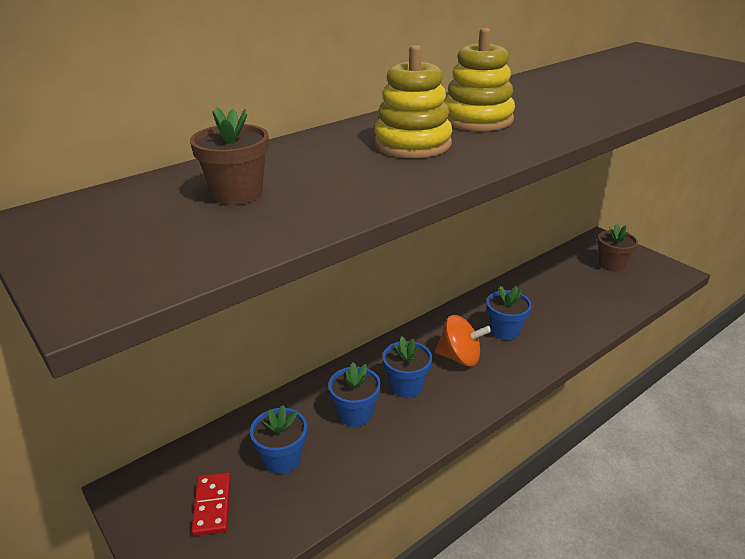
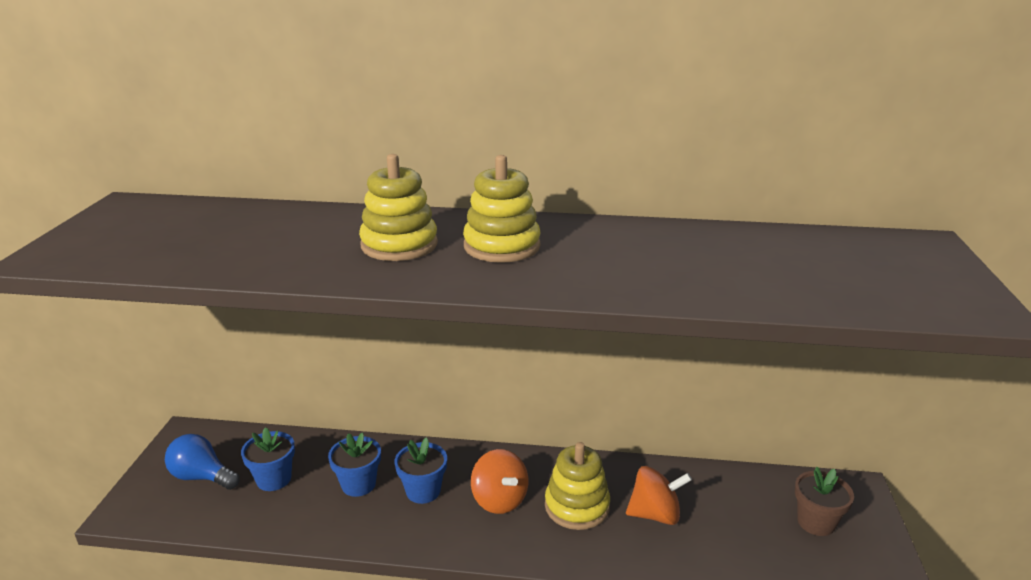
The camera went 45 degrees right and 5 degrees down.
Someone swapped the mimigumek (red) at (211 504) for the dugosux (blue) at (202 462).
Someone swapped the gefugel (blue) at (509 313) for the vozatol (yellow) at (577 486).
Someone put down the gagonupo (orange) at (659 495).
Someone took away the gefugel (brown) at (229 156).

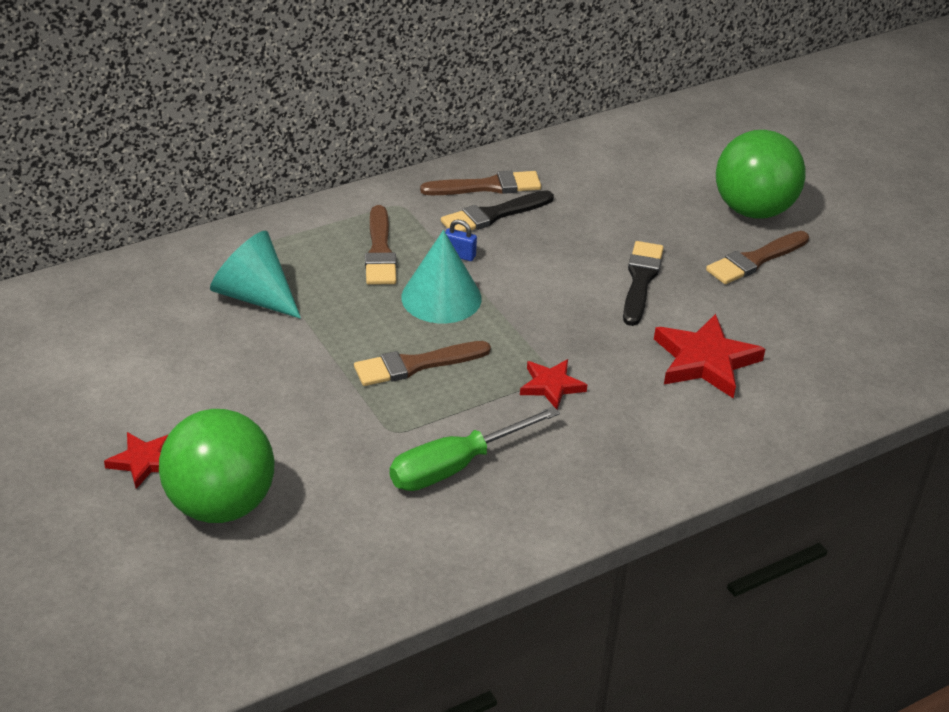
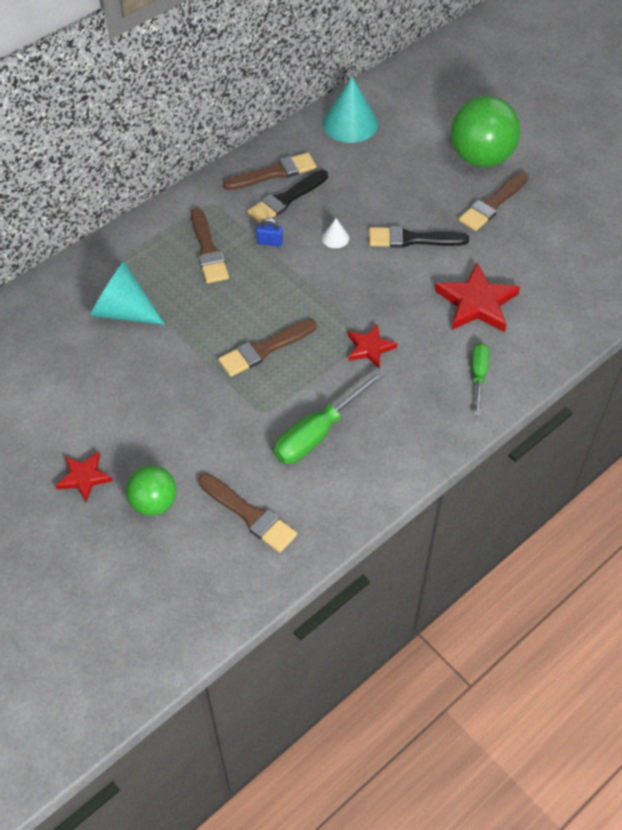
The camera went 10 degrees left and 15 degrees up.
Someone scaled the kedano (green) at (217 466) by 0.58.
Someone put down the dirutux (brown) at (247 513).
Someone put down the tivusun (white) at (335 233).
Someone carried the tivusun (turquoise) from (441 276) to (350 109).
Someone rotated the dirutux (black) at (643 283) by 90 degrees counterclockwise.
Someone put down the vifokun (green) at (480 379).

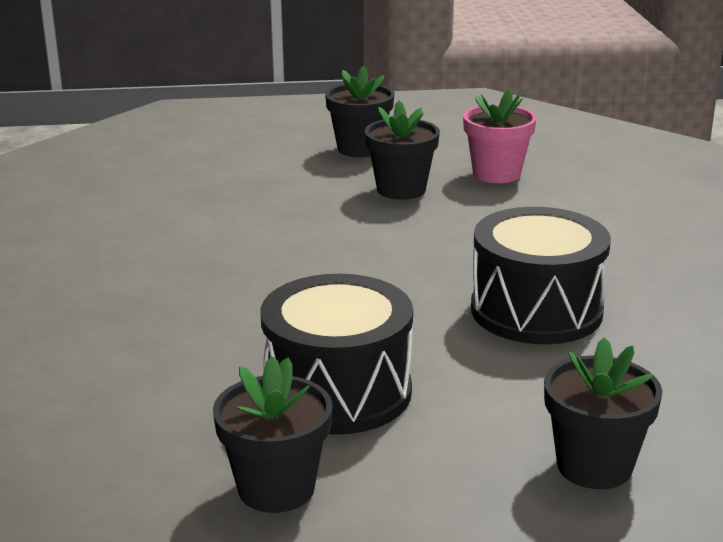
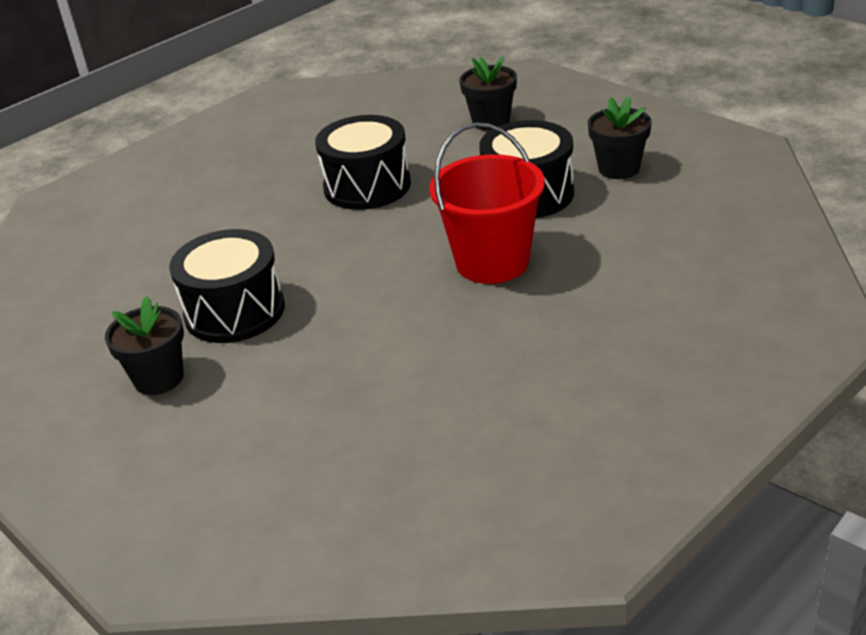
The camera went 125 degrees left and 10 degrees up.
Someone swapped the gefugel (black) at (402 150) for the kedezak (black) at (227 286).
Someone put down the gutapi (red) at (487 203).
Someone took away the gefugel (pink) at (499 136).

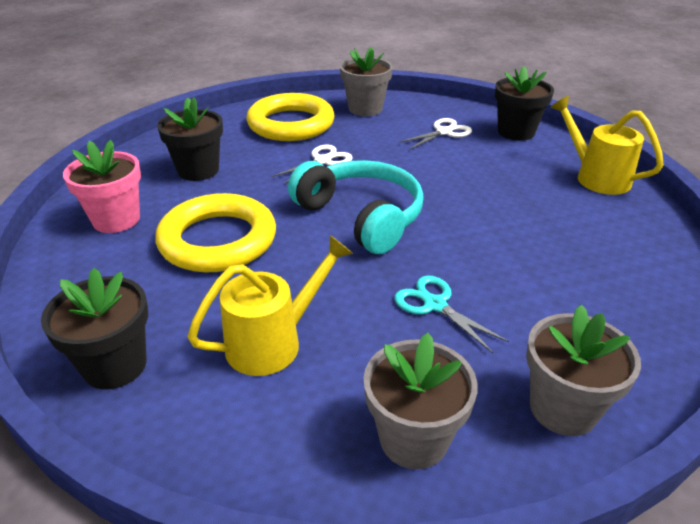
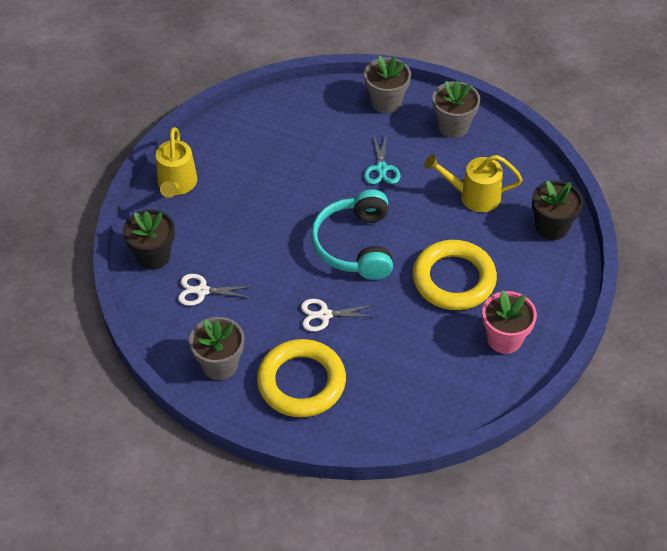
The camera went 140 degrees left and 15 degrees up.
Someone took away the gefugel (black) at (190 139).

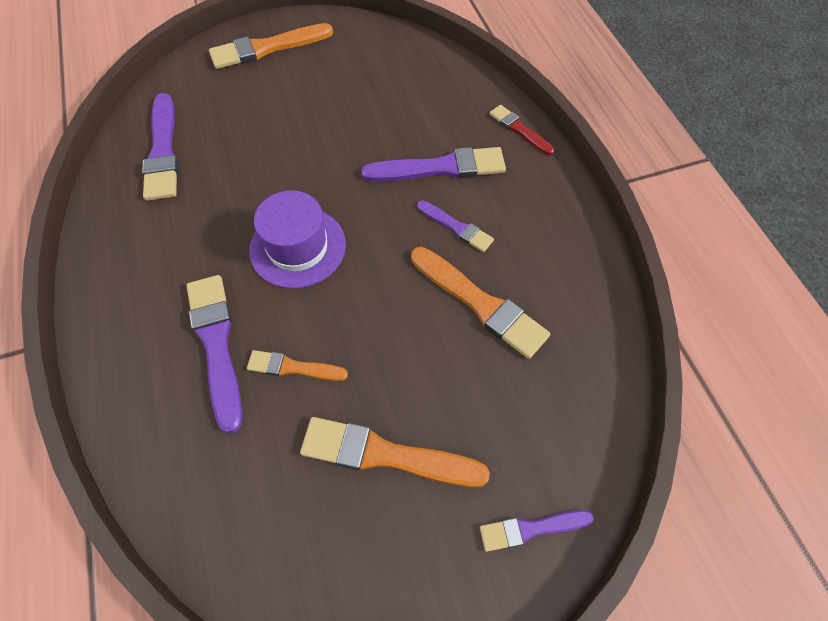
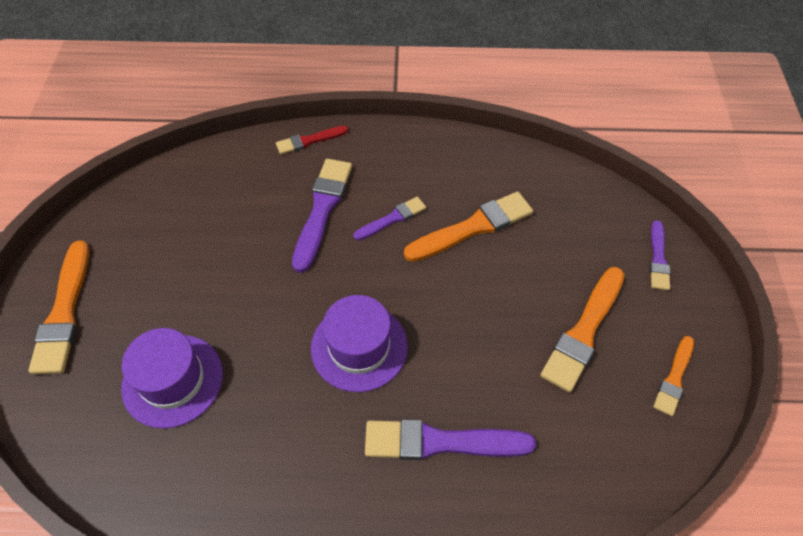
The camera went 70 degrees left and 5 degrees down.
Someone put down the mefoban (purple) at (172 378).
Someone carried the dirutux (orange) from (297 365) to (673 376).
Someone took away the dirutux (purple) at (160 147).

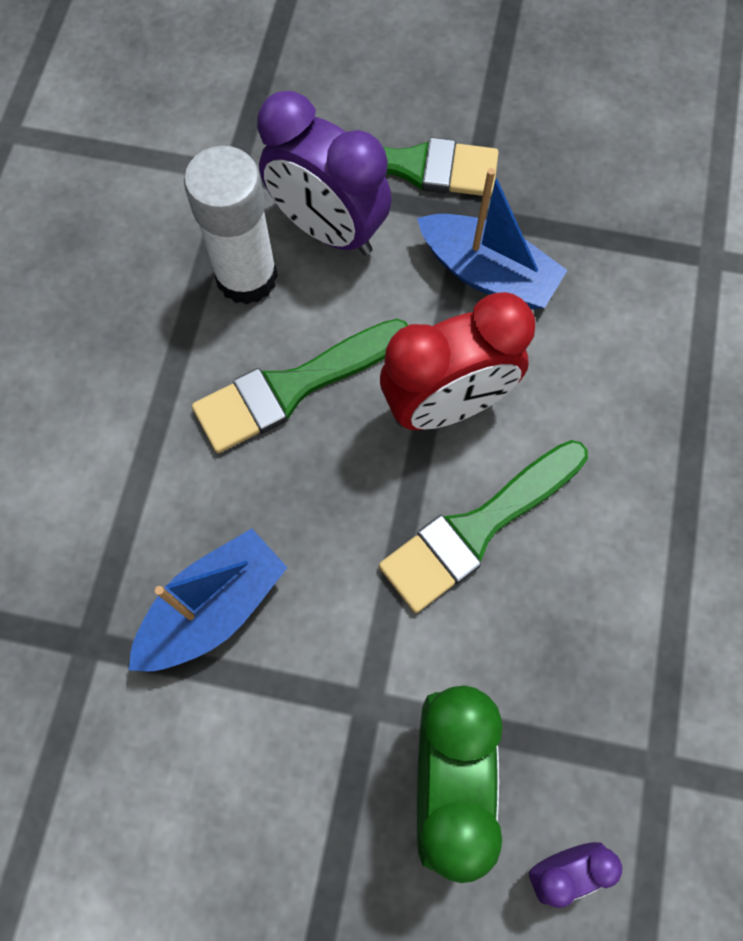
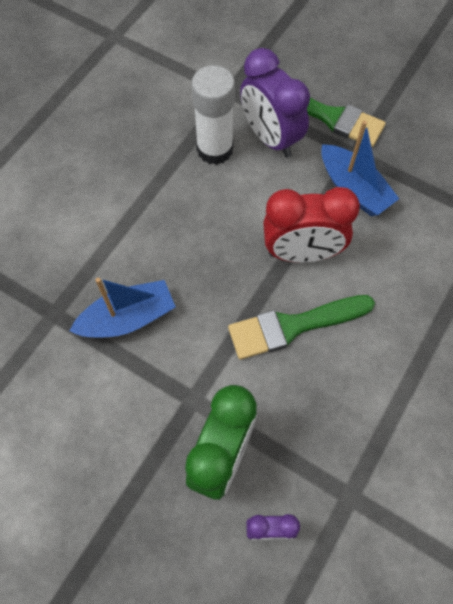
The camera went 20 degrees right and 5 degrees down.
Someone took away the dirutux (green) at (300 386).

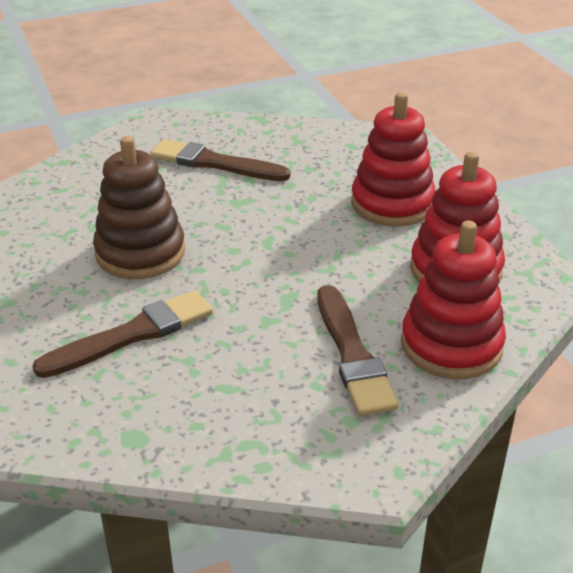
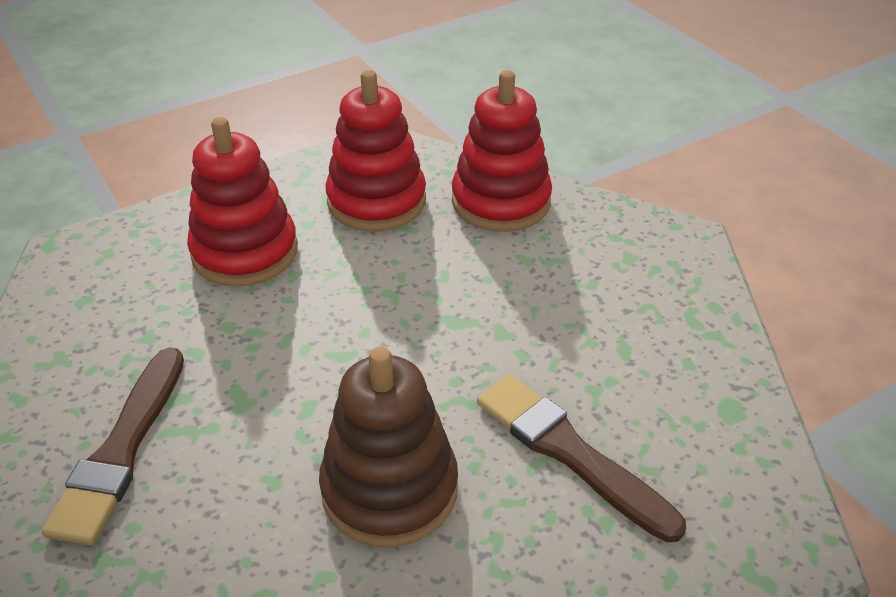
The camera went 100 degrees left and 5 degrees up.
Someone took away the dirutux (brown) at (358 350).

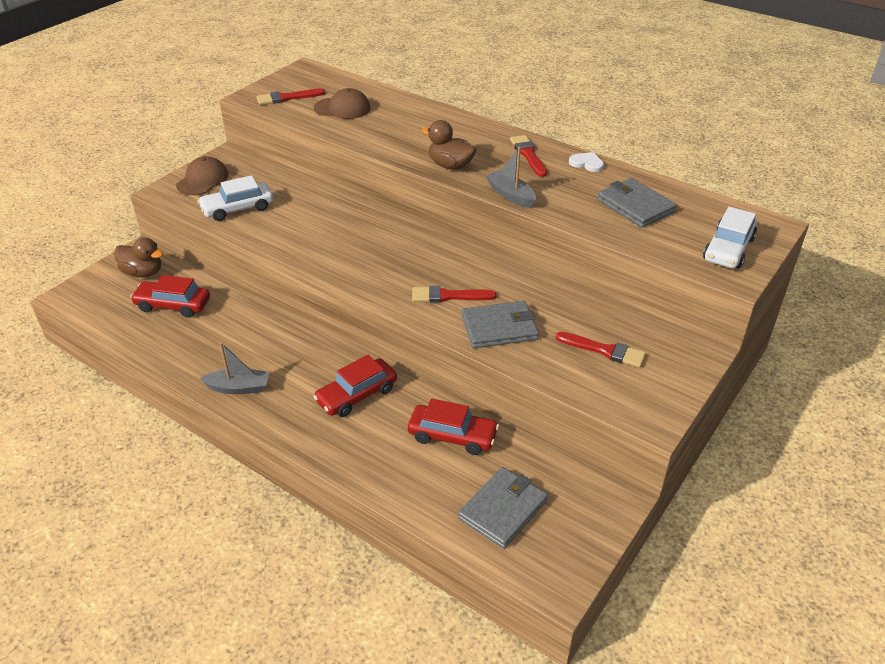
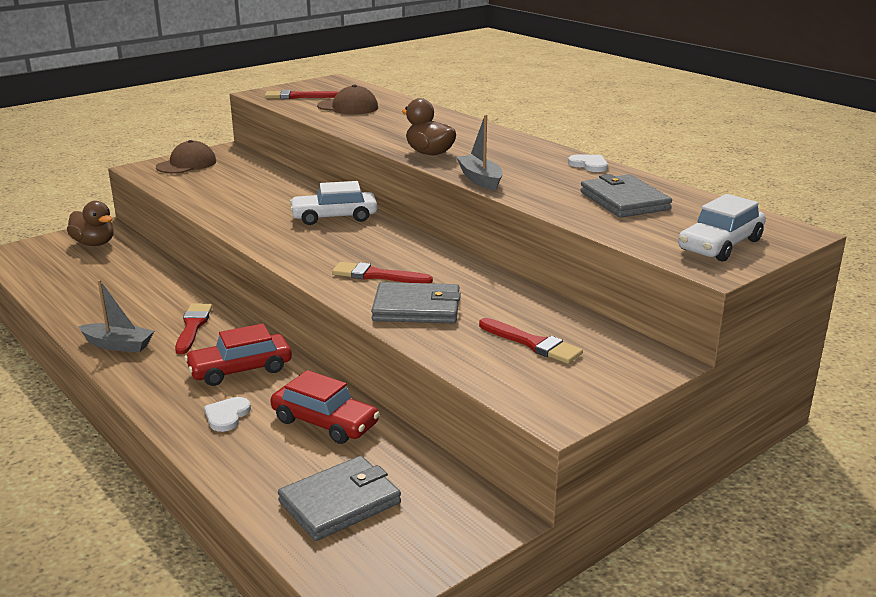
The camera went 15 degrees right and 15 degrees down.
Someone carried the dirutux (red) from (528 156) to (193 329).
Someone put down the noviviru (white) at (227 414).
Someone carried the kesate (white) from (235 198) to (333 203).
Someone took away the kesate (red) at (170 296).

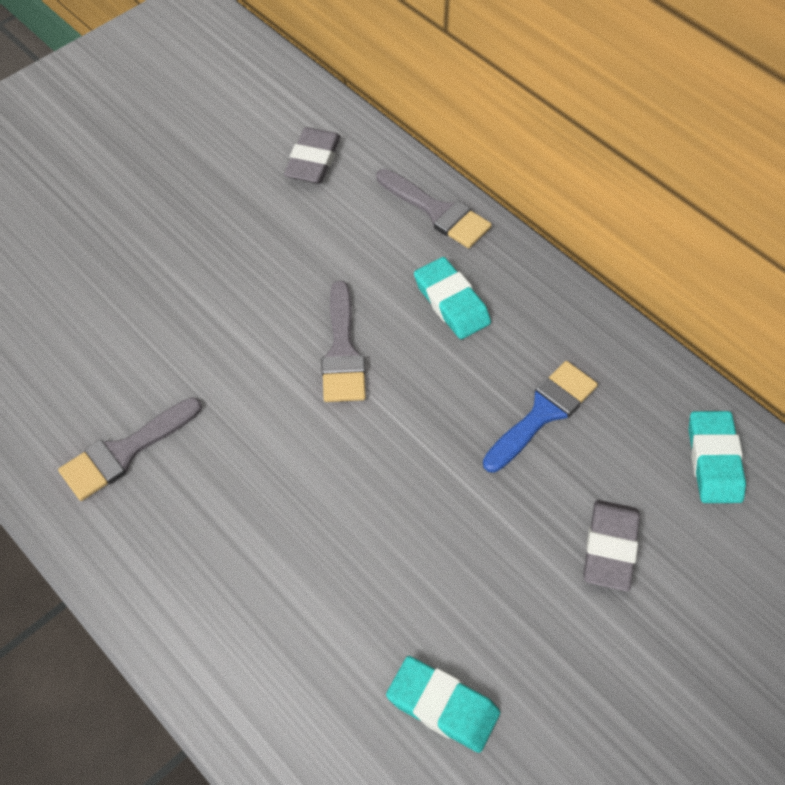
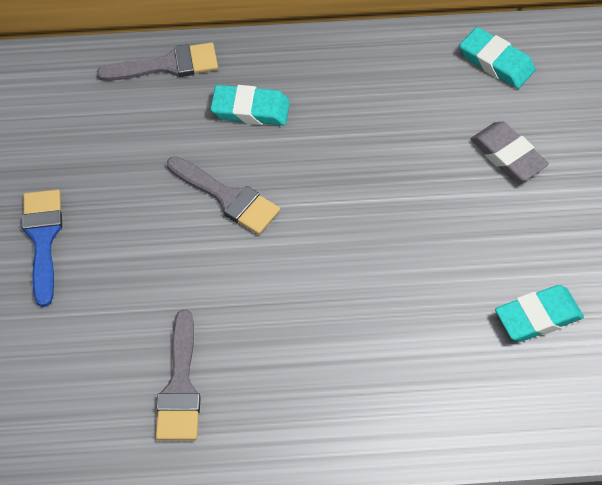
The camera went 50 degrees left and 0 degrees up.
Someone carried the dirutux (blue) from (540 417) to (42 248).
Someone took away the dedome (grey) at (312 155).

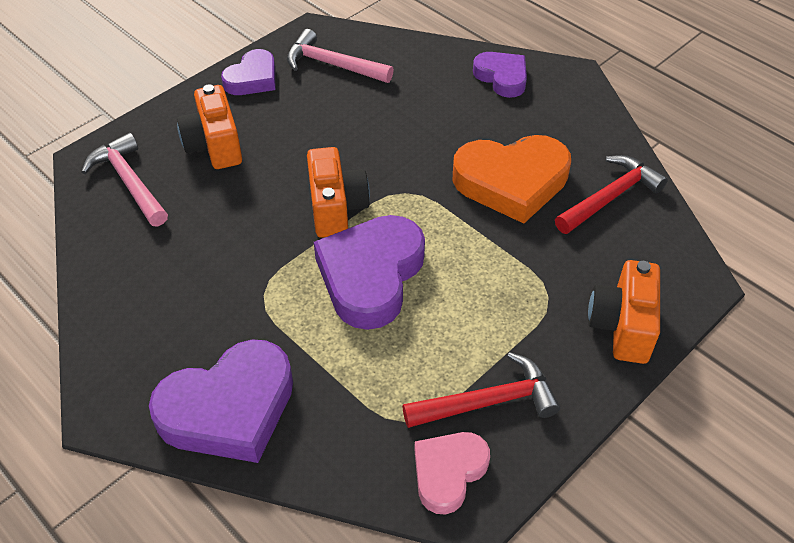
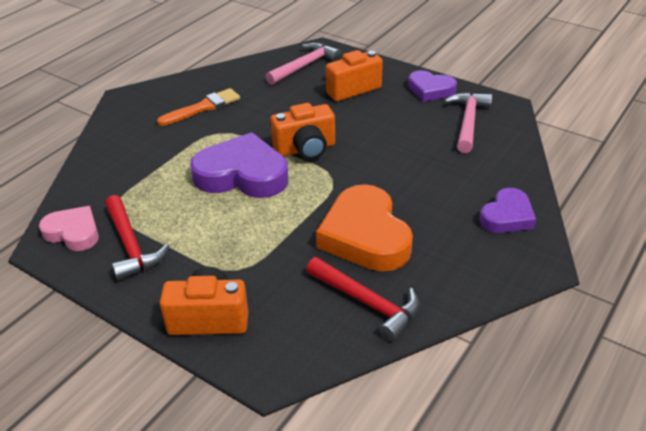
The camera went 80 degrees right and 10 degrees down.
Someone put down the dirutux (orange) at (198 107).
Someone took away the noviviru (purple) at (221 401).

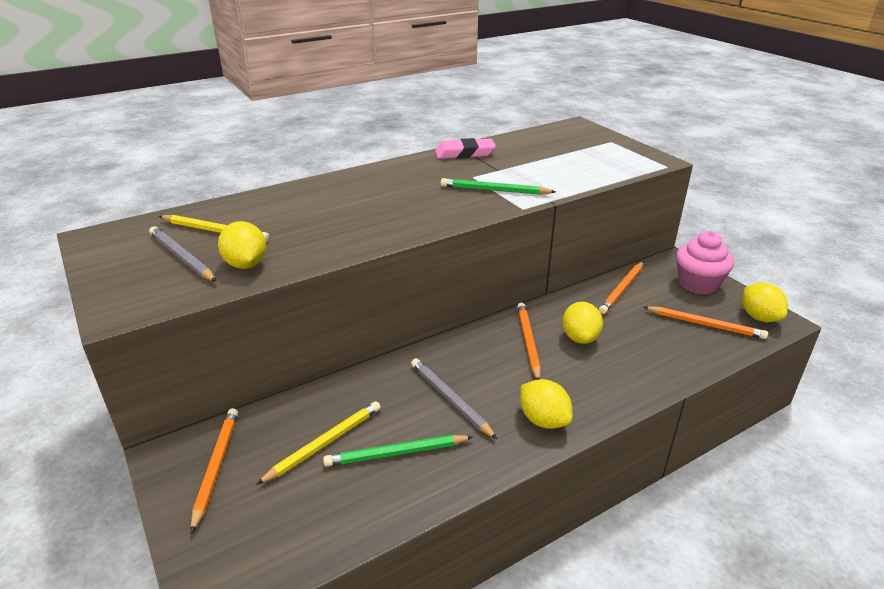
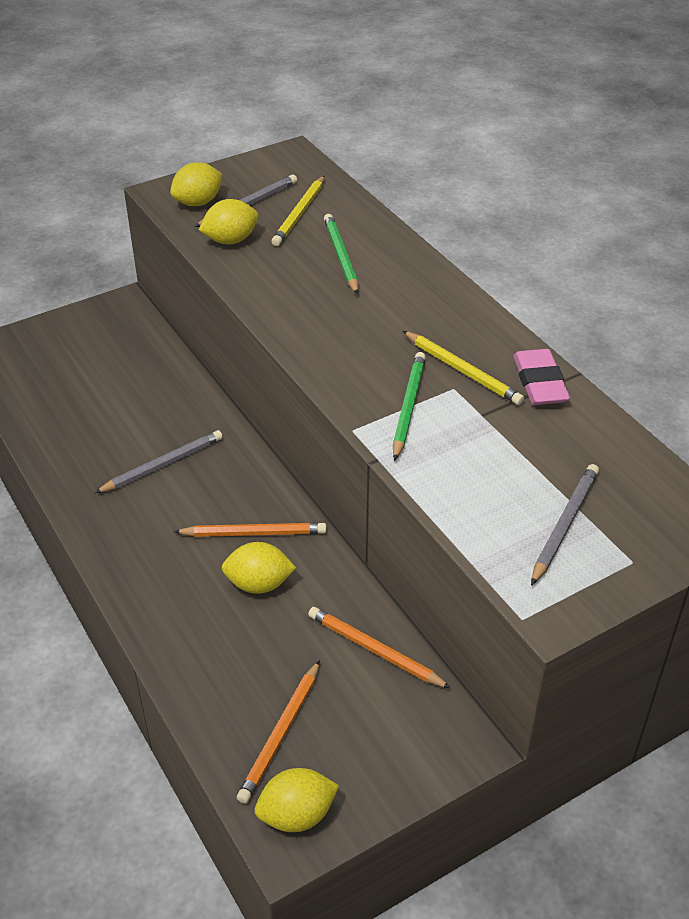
The camera went 90 degrees right and 10 degrees up.
Someone carried the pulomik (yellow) from (546 404) to (196 184).
Someone carried the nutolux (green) from (398 451) to (341 254).
Someone carried the nutolux (yellow) from (318 443) to (463 368).
Someone put down the nutolux (grey) at (565 524).
Someone took away the nutolux (orange) at (214 470).
Someone took away the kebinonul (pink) at (705 262).

